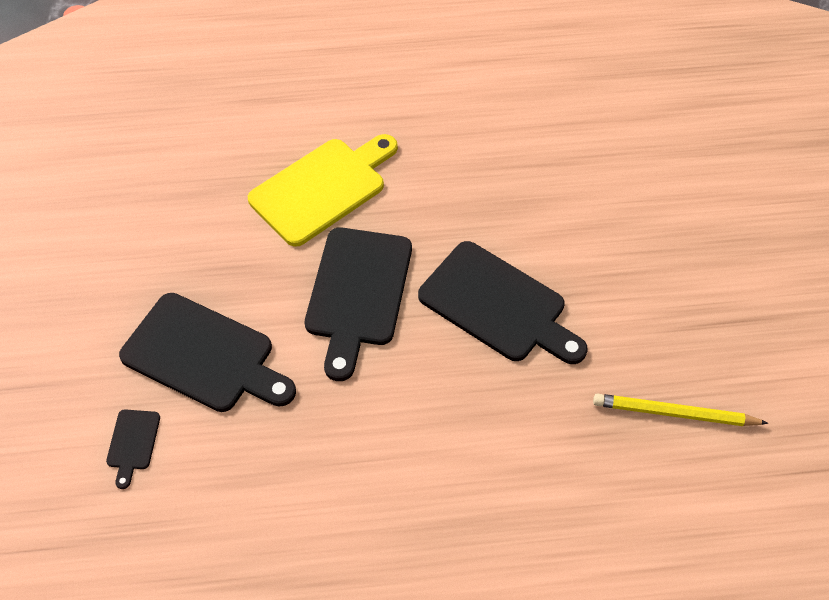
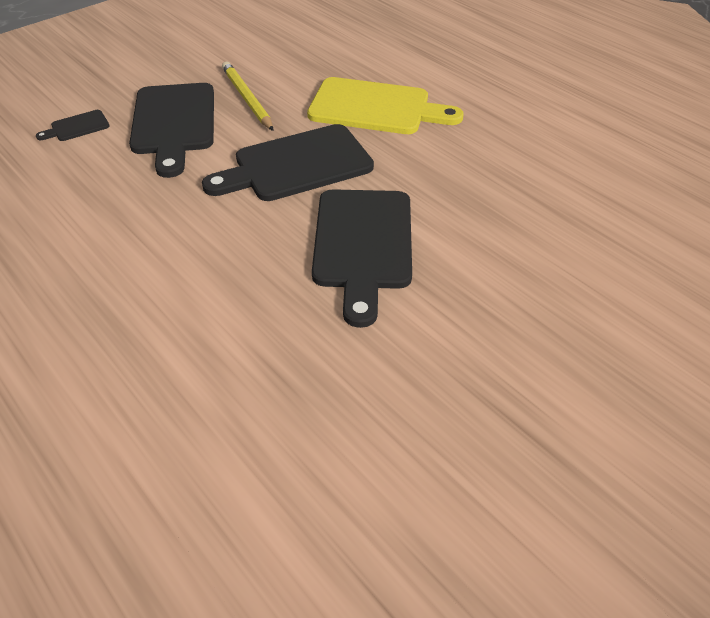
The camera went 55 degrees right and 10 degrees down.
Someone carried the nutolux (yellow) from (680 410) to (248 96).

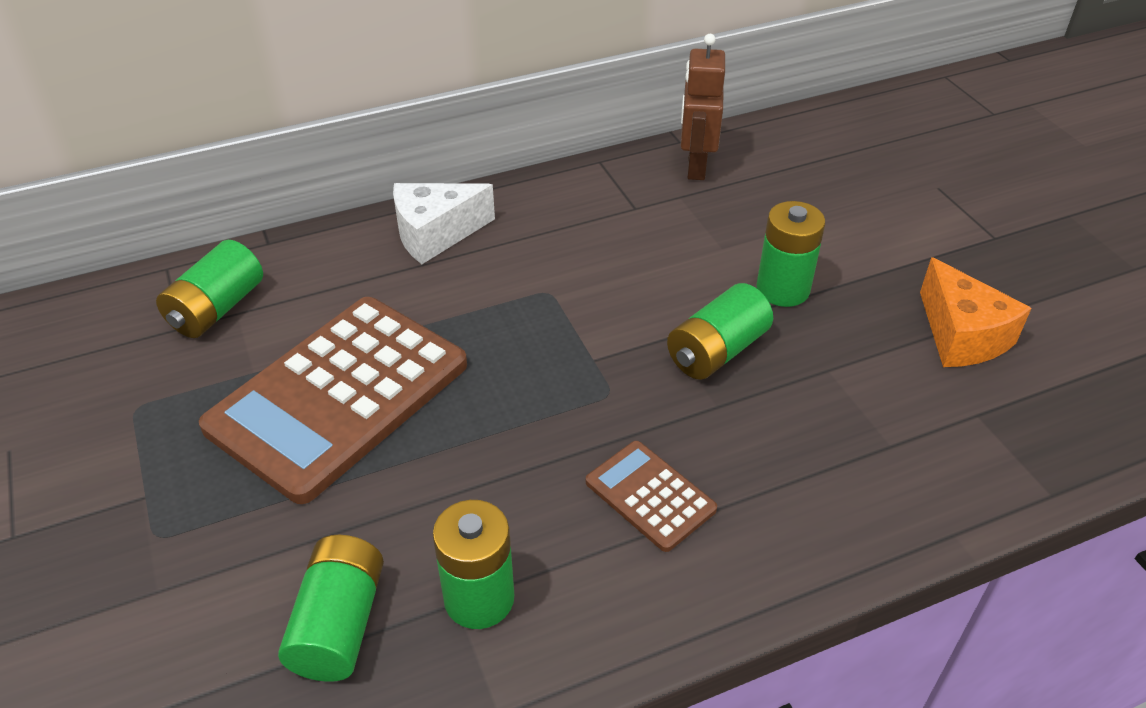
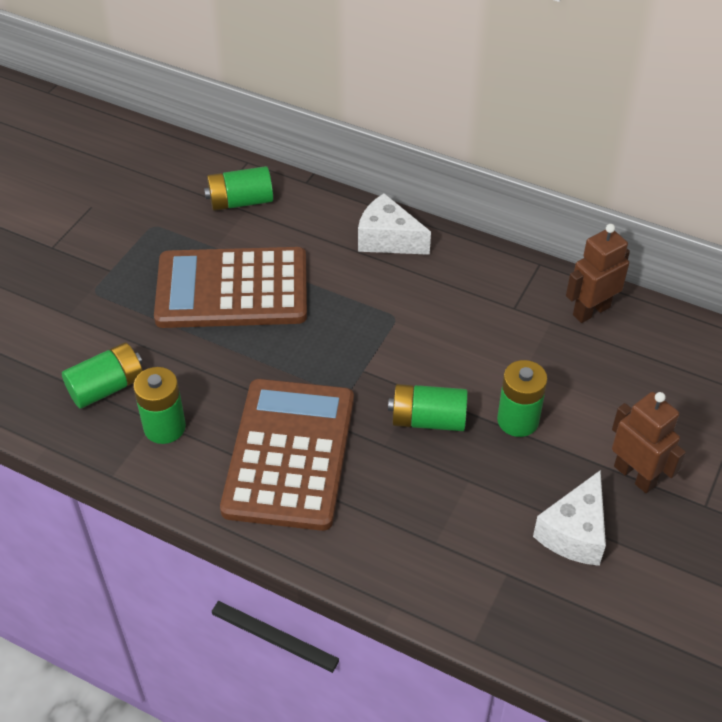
The camera went 50 degrees right and 5 degrees up.
Someone scaled the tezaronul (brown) at (651 496) by 2.17.
Someone repainted the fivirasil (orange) at (975 312), which became the fivirasil (white) at (569 518).
Someone put down the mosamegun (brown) at (649 442).

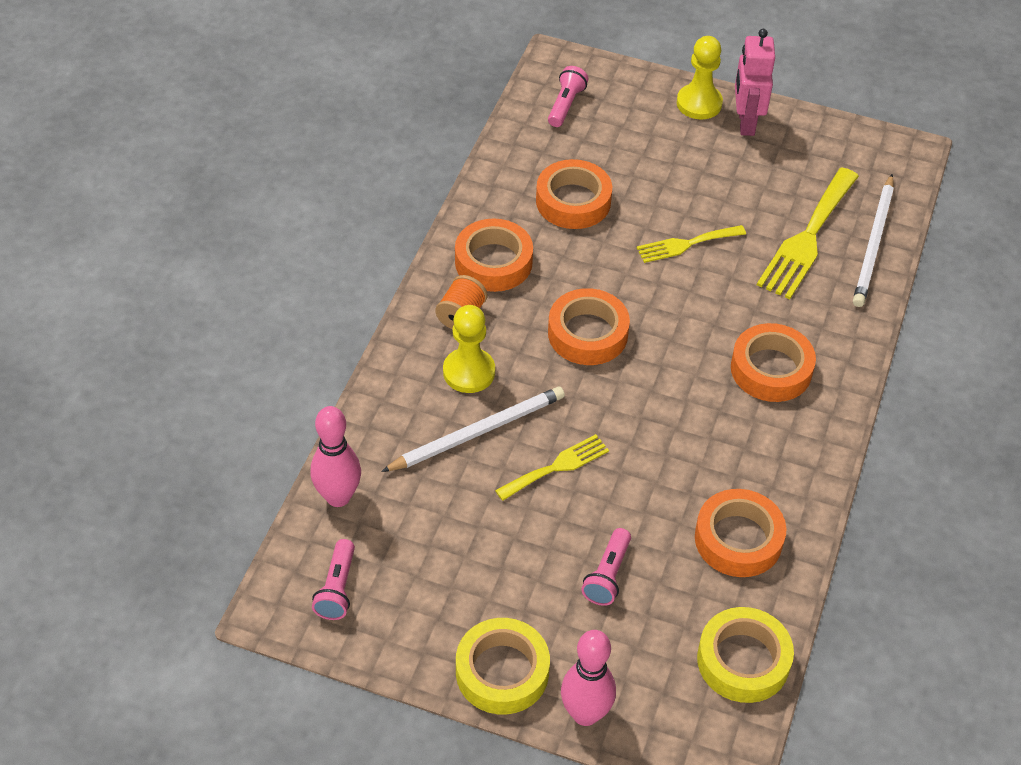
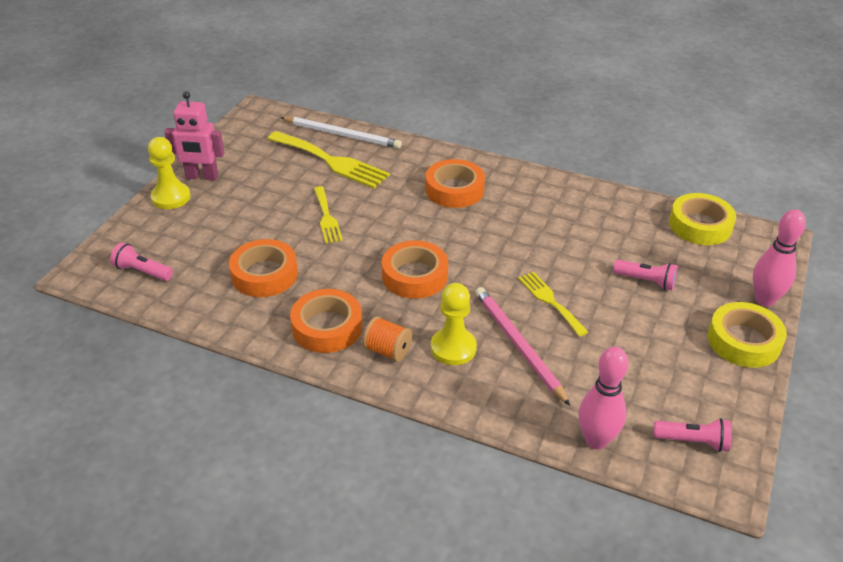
The camera went 85 degrees left and 10 degrees down.
Someone repainted the nutolux (white) at (473 429), which became the nutolux (pink) at (522 346).
Someone took away the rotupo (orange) at (740 533).

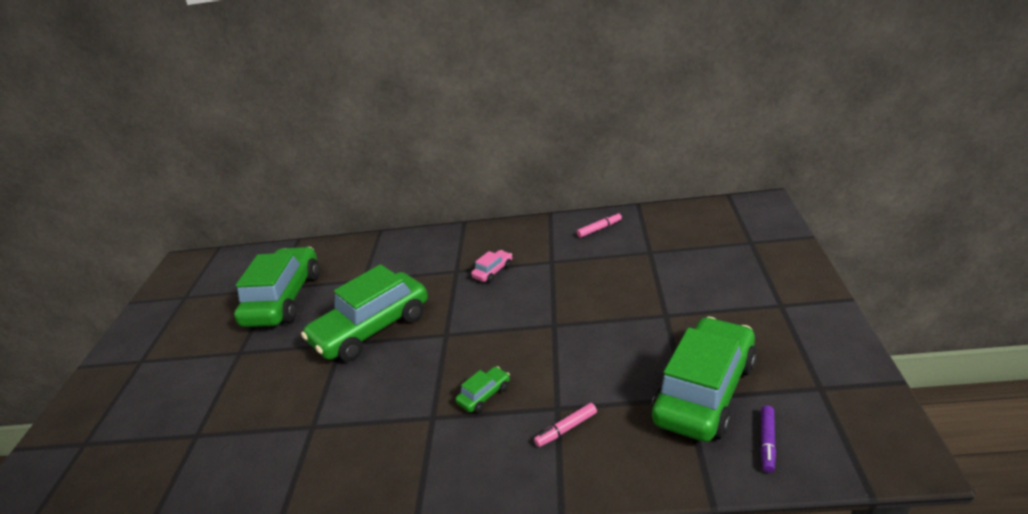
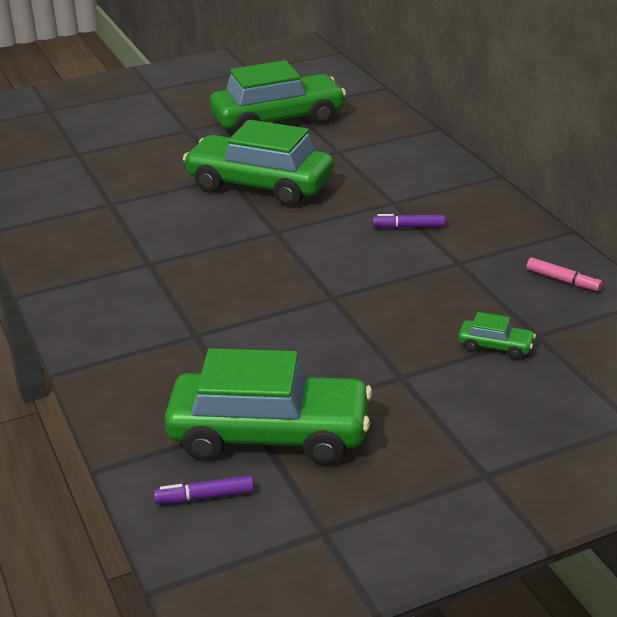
The camera went 60 degrees right and 0 degrees up.
Someone swapped the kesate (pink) at (491 266) for the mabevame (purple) at (409 221).
Someone carried the kesate (green) from (482 389) to (497 335).
Someone took away the mabevame (pink) at (565 425).

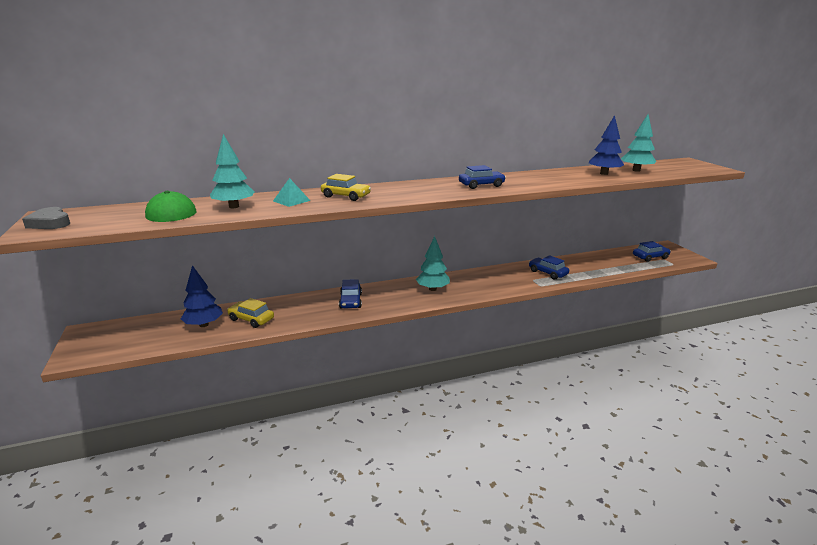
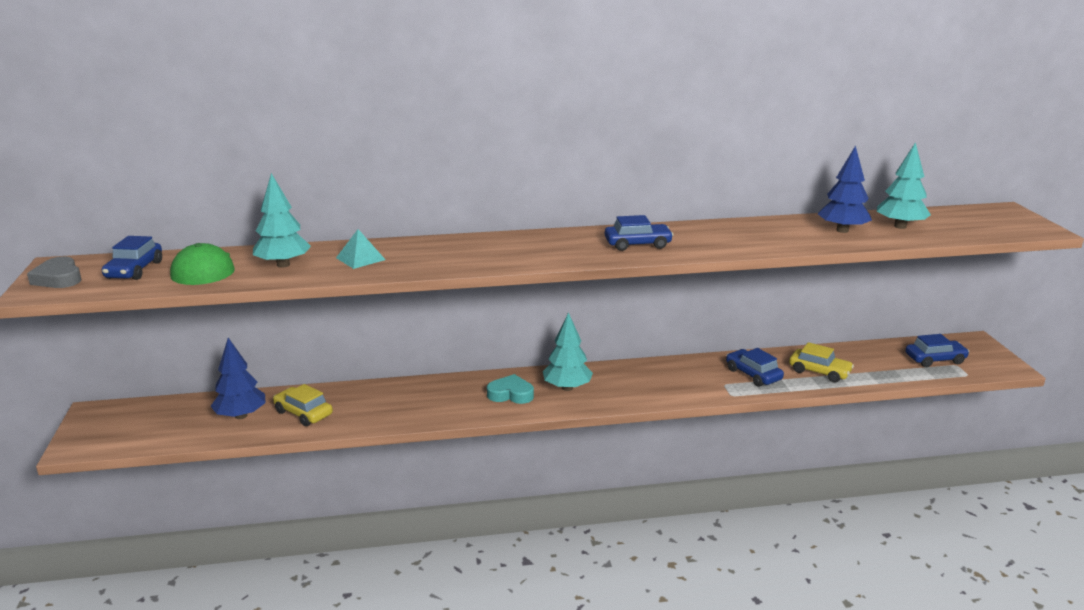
The camera went 10 degrees right and 0 degrees up.
Someone carried the kesate (blue) from (350 293) to (132 258).
Someone put down the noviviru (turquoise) at (510 389).
Someone carried the kesate (yellow) from (346 187) to (821 362).

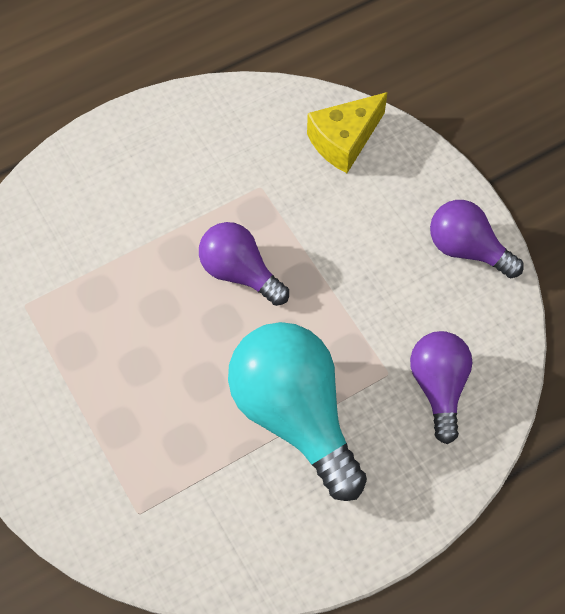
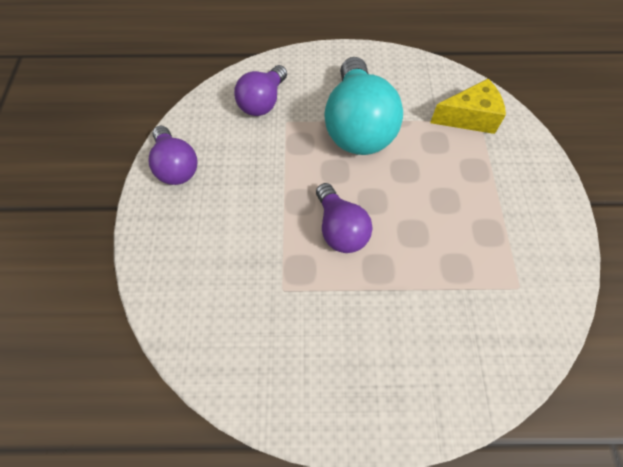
The camera went 150 degrees left and 0 degrees up.
Someone carried the fivirasil (yellow) from (347 132) to (468 106).

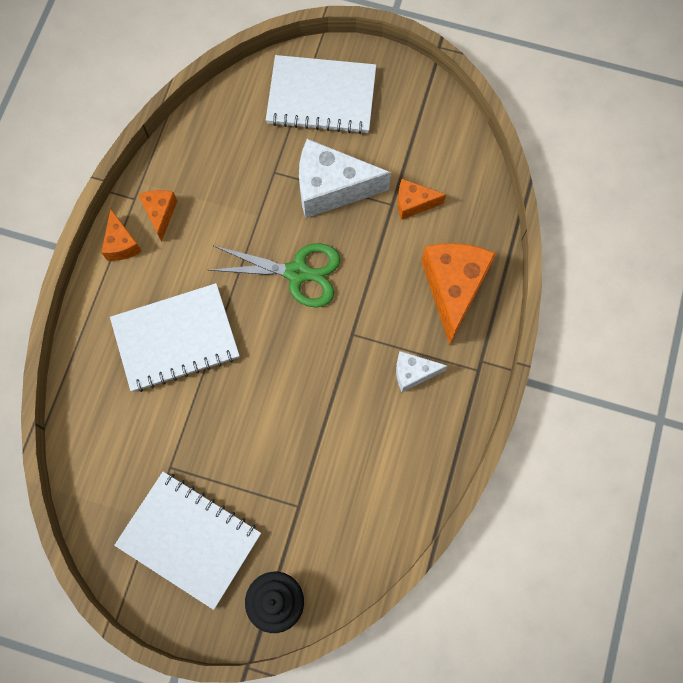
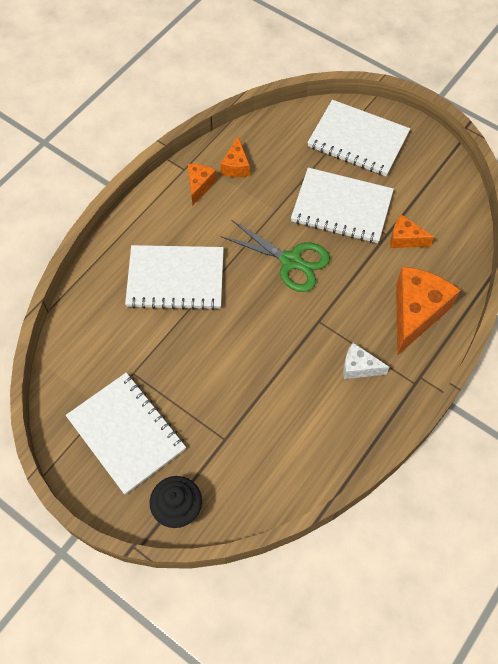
The camera went 20 degrees right and 10 degrees down.
Someone carried the fivirasil (orange) from (121 235) to (235 157).
Someone swapped the fivirasil (white) at (345 178) for the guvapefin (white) at (342 205).

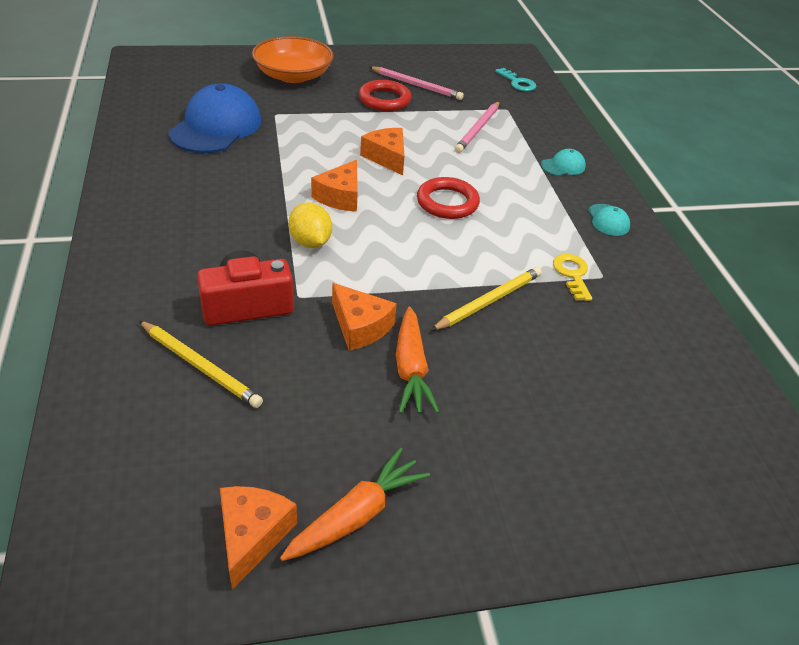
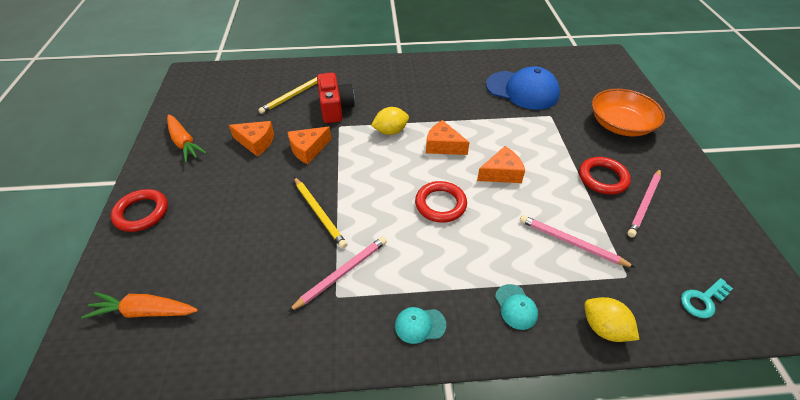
The camera went 100 degrees right and 5 degrees up.
Someone carried the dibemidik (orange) from (417 360) to (139 305).
Someone put down the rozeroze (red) at (139 210).
Someone carried the fivirasil (orange) from (258 538) to (251 138).
Someone swapped the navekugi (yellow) at (572 277) for the nutolux (pink) at (337 274).
Someone put down the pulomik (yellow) at (611 319).

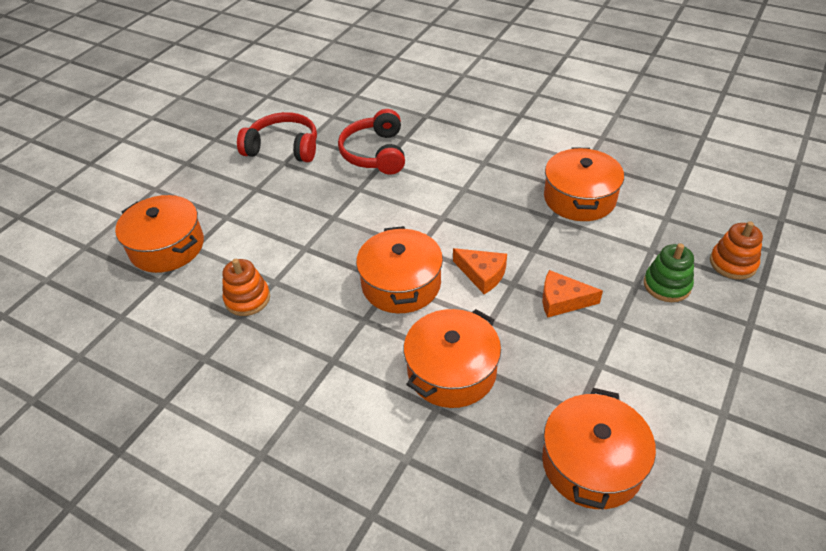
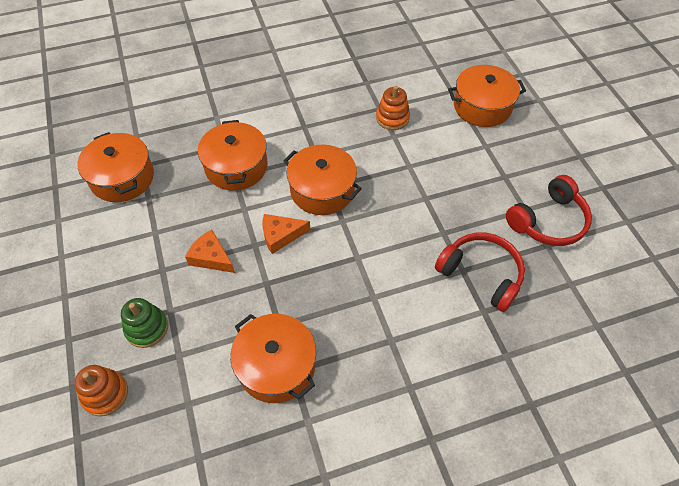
The camera went 130 degrees right and 10 degrees up.
Someone rotated the fivirasil (orange) at (573 294) by 105 degrees counterclockwise.

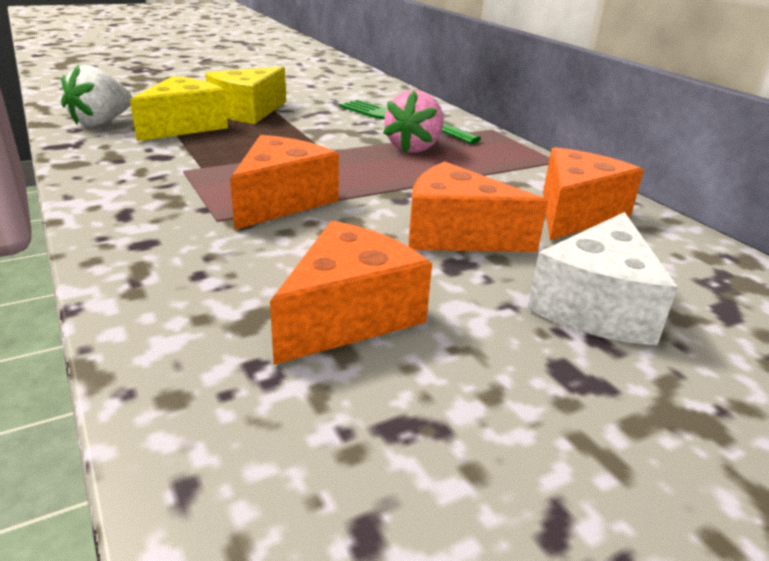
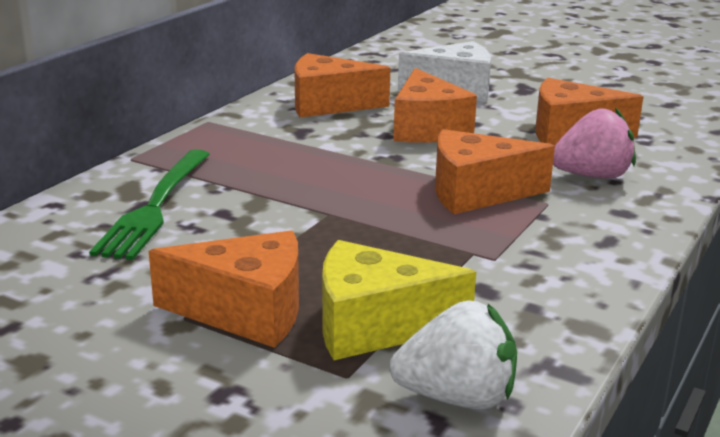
The camera went 120 degrees left and 5 degrees down.
Someone repainted the fivirasil (yellow) at (245 95), which became the fivirasil (orange) at (224 289).
Someone carried the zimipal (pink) from (413 121) to (594 143).

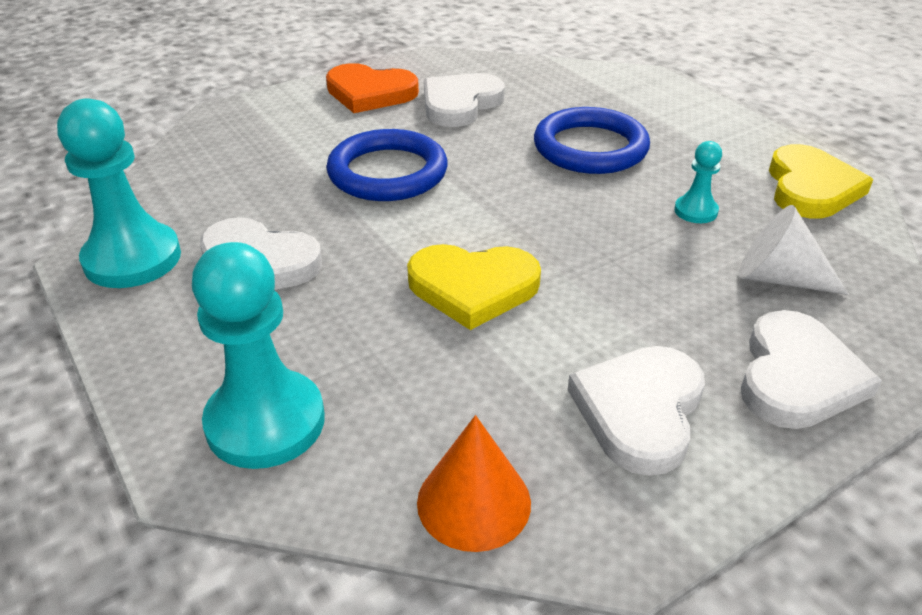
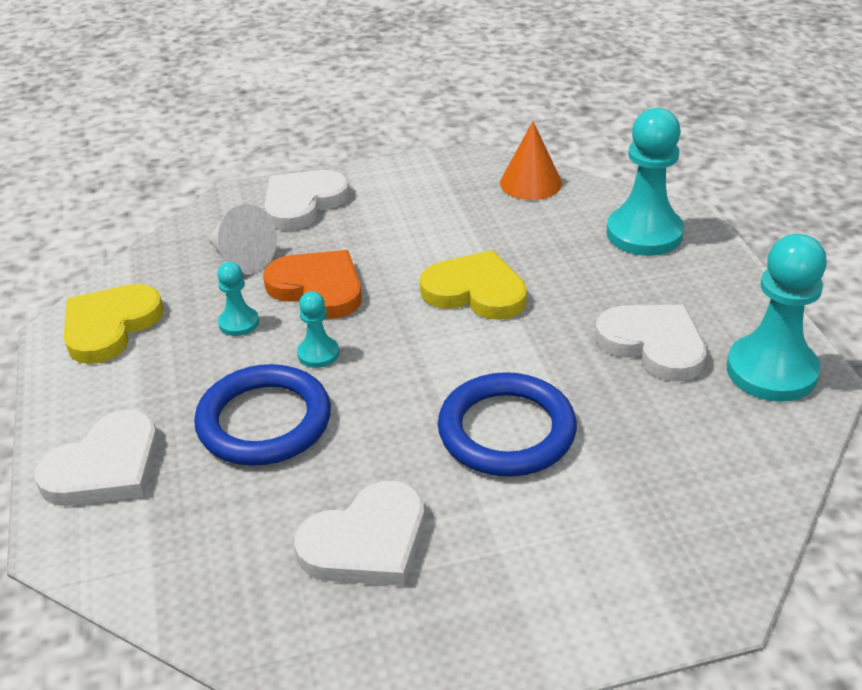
The camera went 160 degrees left and 0 degrees up.
Someone carried the noviviru (white) from (636 411) to (97 458).
Someone carried the noviviru (orange) from (372 88) to (312 284).
Someone put down the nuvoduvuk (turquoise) at (318 329).

